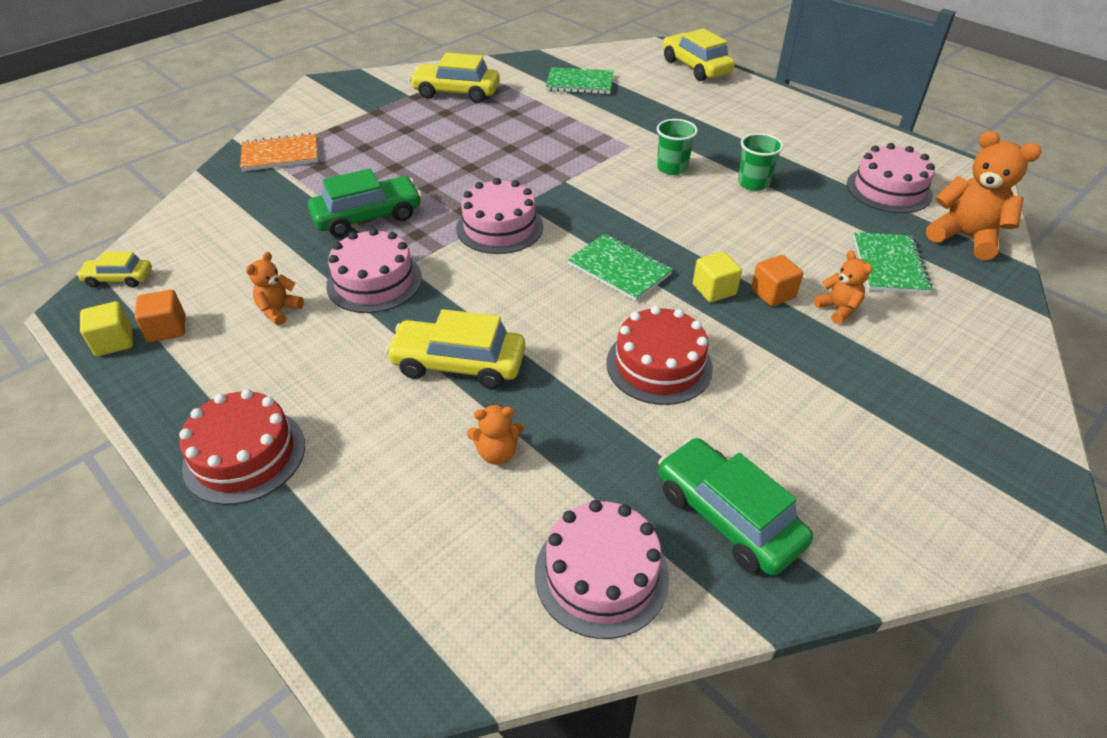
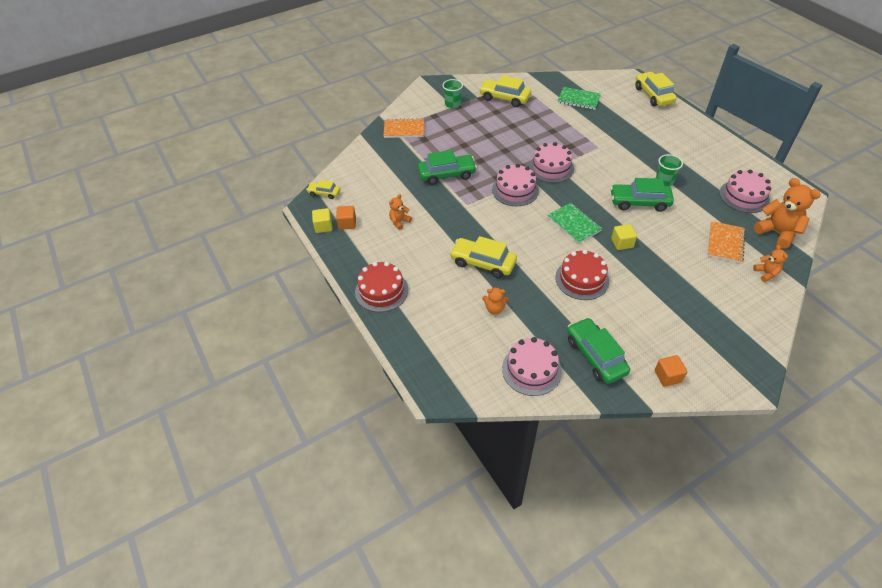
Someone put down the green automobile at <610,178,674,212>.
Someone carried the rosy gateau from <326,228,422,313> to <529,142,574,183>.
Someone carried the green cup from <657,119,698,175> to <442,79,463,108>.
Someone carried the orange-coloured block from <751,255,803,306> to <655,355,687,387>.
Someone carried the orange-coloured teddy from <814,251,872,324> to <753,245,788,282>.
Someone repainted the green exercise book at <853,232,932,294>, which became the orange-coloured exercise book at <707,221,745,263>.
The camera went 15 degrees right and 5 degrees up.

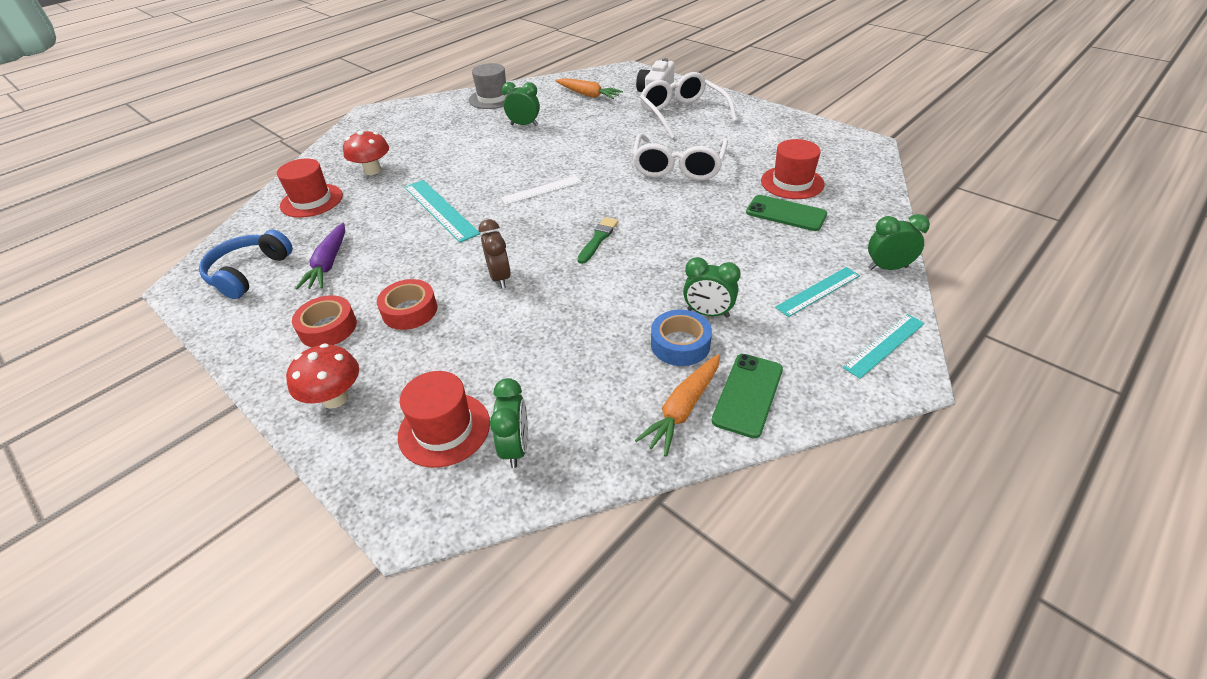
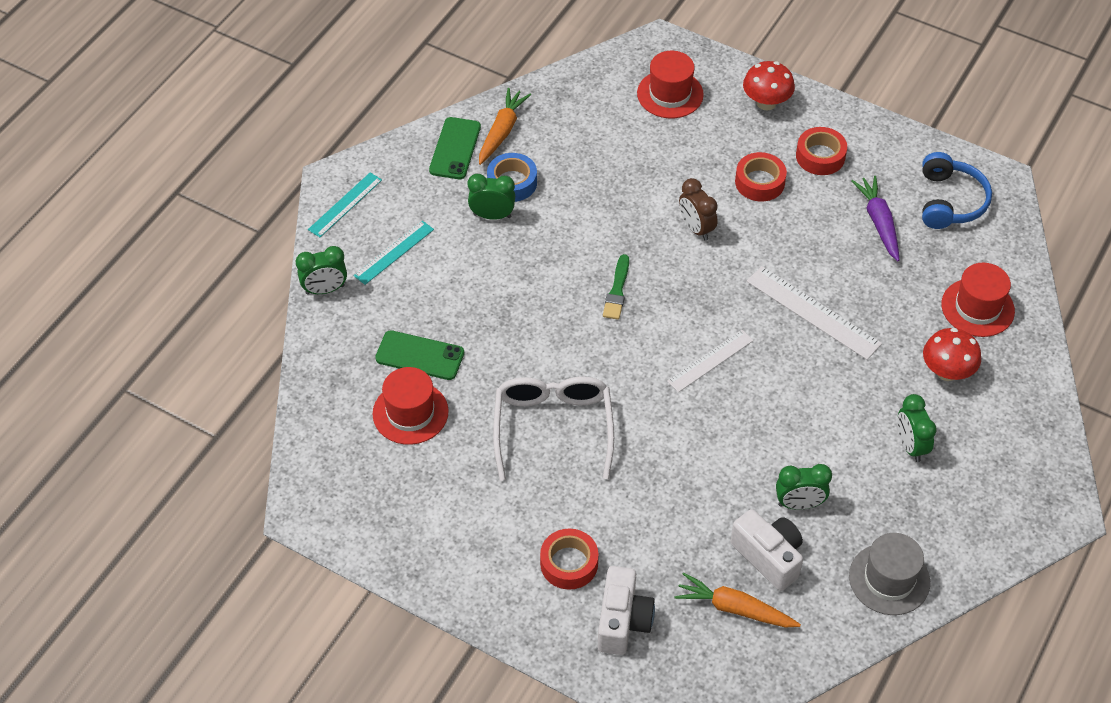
Someone put down the pure white compact camera at <730,509,803,591>.
Someone carried the green clock from <490,378,528,468> to <897,394,936,462>.
Someone swapped the pure white eyeglasses at <640,72,737,139> for the red roll of tape at <540,529,599,590>.
Someone repainted the turquoise straightedge at <404,180,480,243>, which became the pure white straightedge at <747,266,882,360>.
The camera went 165 degrees right and 10 degrees up.

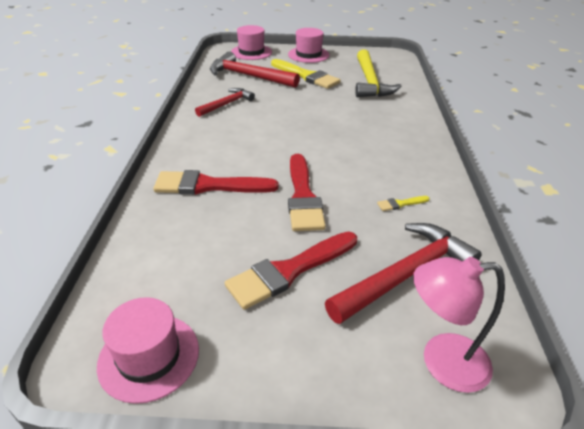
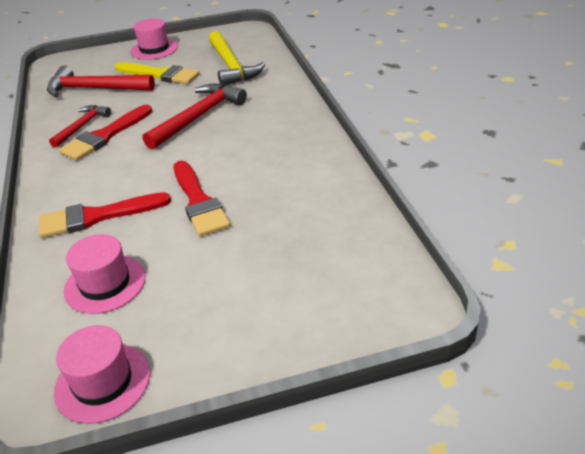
Someone took away the golden paint brush at <377,196,430,211>.
Someone took away the rosy desk lamp at <413,257,505,393>.
Someone carried the red paint brush from <225,231,357,310> to <59,105,152,161>.
Someone carried the rosy tall hat from <231,25,272,60> to <64,234,146,314>.
Someone carried the red hammer from <325,223,482,324> to <142,84,247,150>.
The camera went 15 degrees left and 0 degrees up.

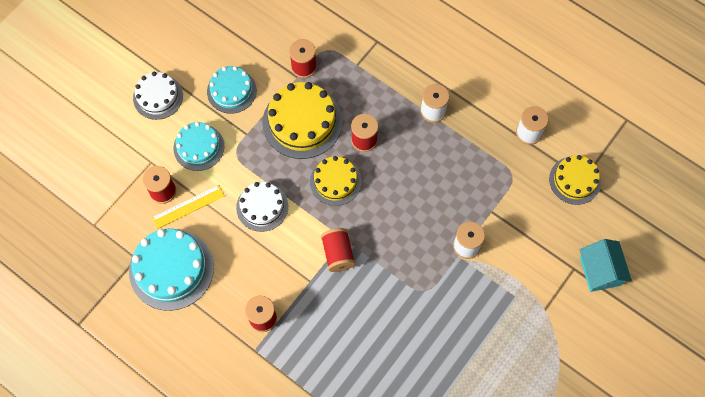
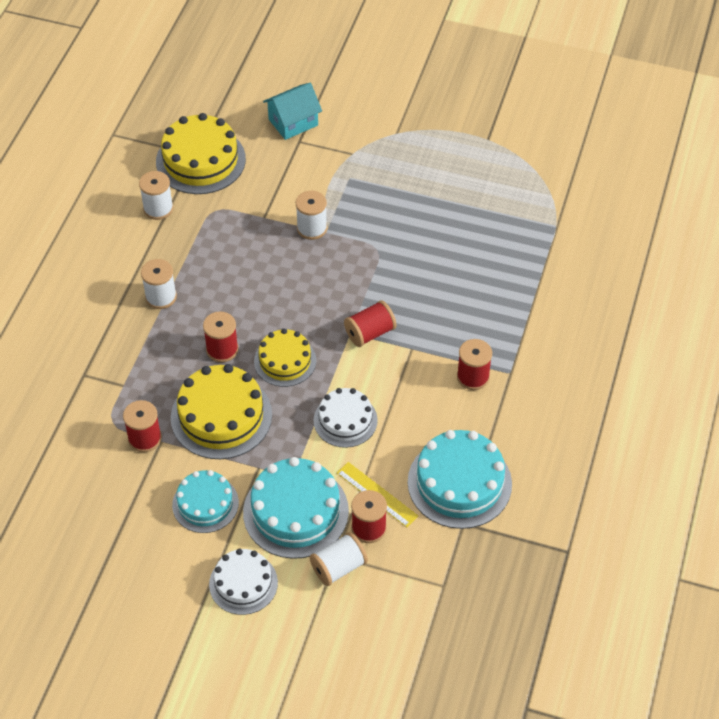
Someone put down the pure white spool at <310,532,368,586>.
Someone scaled the turquoise gateau at <173,122,224,171> by 1.59.
Someone scaled the golden gateau at <549,155,601,205> by 1.59.
The camera went 110 degrees left and 15 degrees down.

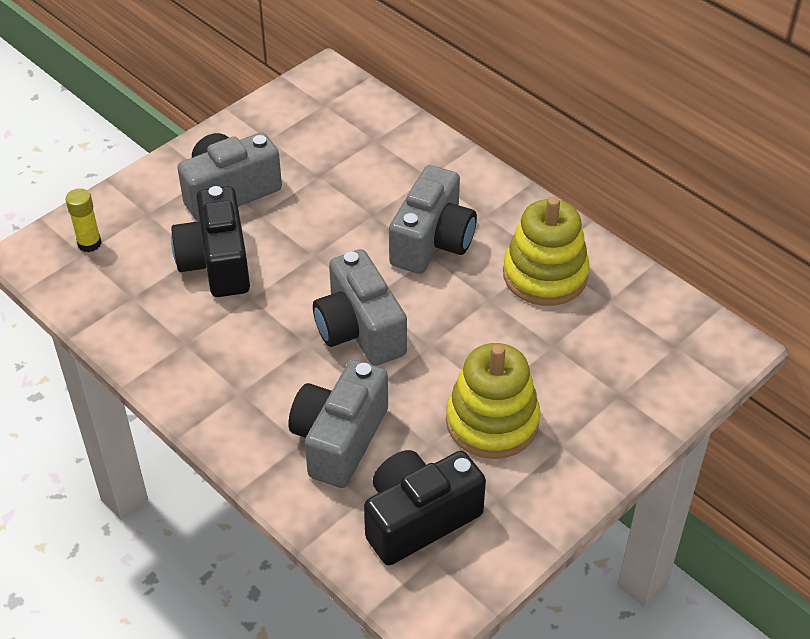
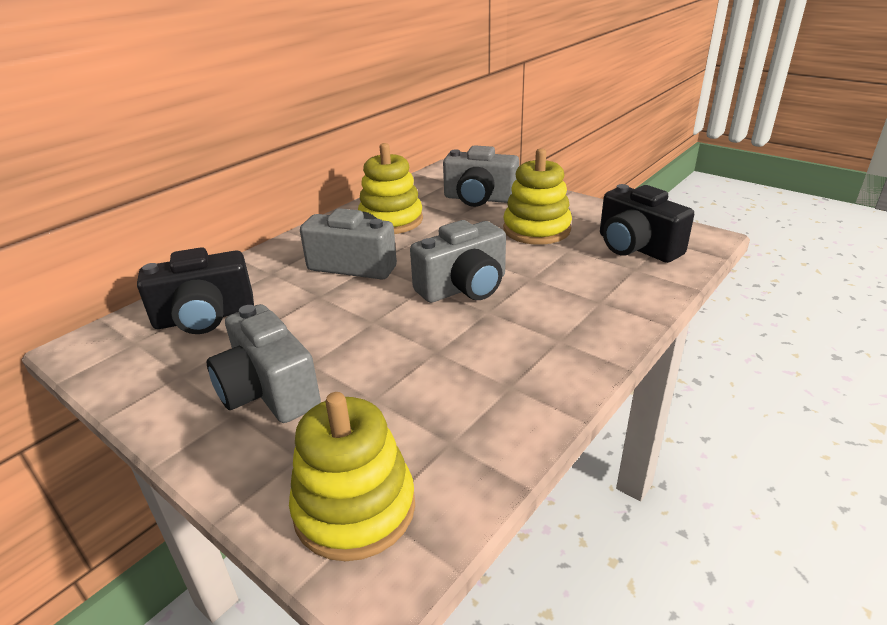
Someone carried the jet-black compact camera from <171,186,250,297> to <137,247,254,334>.
Someone carried the gray compact camera from <288,360,388,488> to <443,145,519,207>.
Someone swapped the golden stick of glue at <65,188,102,252> for the golden stacking toy at <289,392,415,561>.
The camera went 95 degrees left and 15 degrees down.

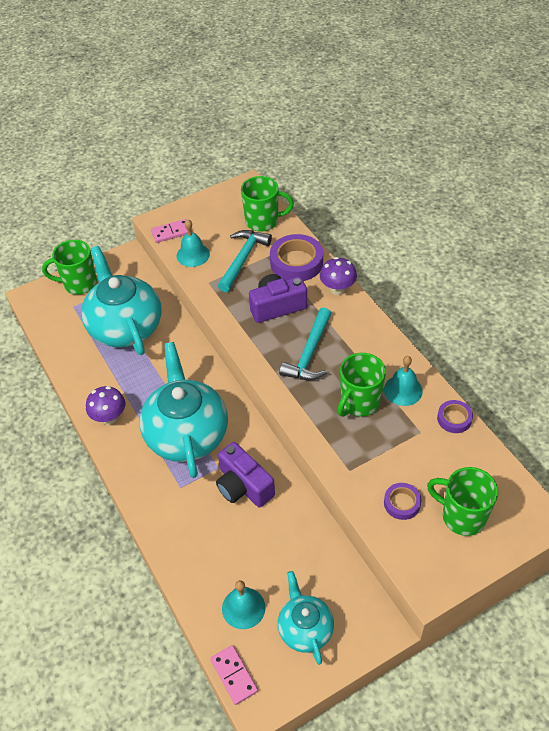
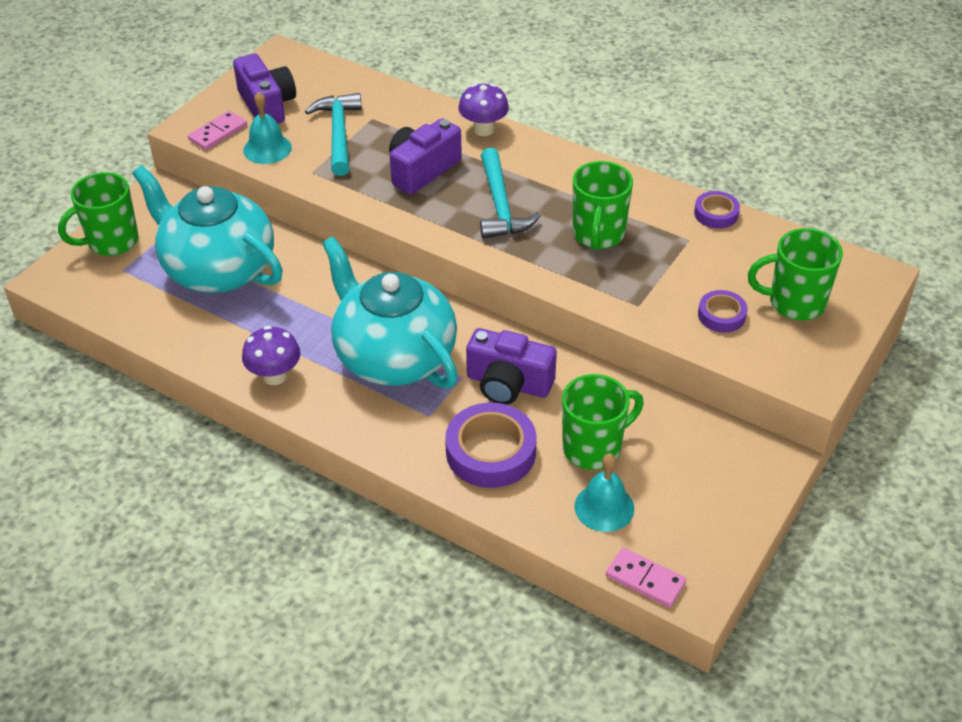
Someone took away the turquoise china teapot at <278,571,334,665>.
Someone took away the turquoise bell at <384,356,423,406>.
Someone put down the violet compact camera at <233,54,296,124>.
Someone carried the green mug from <241,176,294,232> to <562,374,644,470>.
Someone carried the violet roll of tape from <270,234,323,281> to <445,403,536,488>.
The camera went 30 degrees left and 5 degrees down.

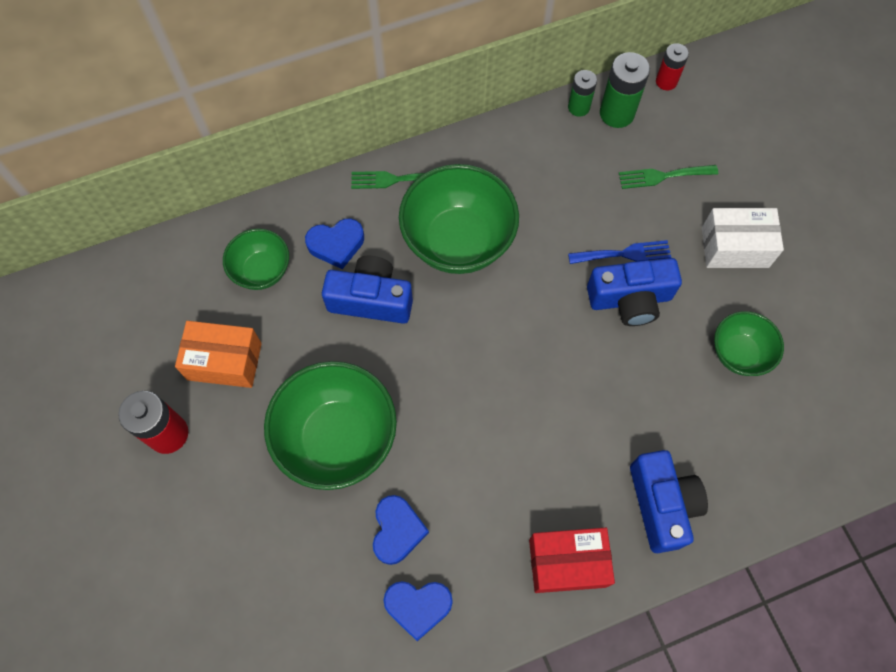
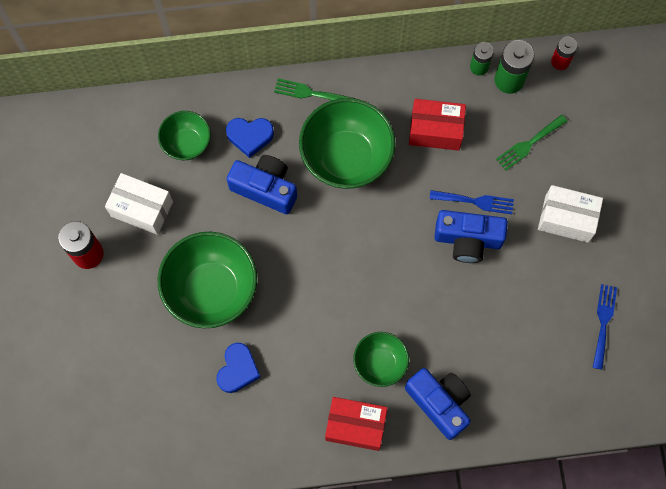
Someone took away the blue heart at <384,581,453,641>.
Someone put down the red package at <409,99,466,151>.
Someone put down the blue table fork at <593,284,617,370>.
Someone carried the green bowl from <714,311,784,376> to <353,332,409,387>.
Someone repainted the orange-coloured package at <175,321,262,388>, which became the pure white package at <105,173,173,235>.
Someone rotated the green table fork at <619,165,718,189> by 45 degrees counterclockwise.
Someone rotated the blue compact camera at <630,450,708,553> by 45 degrees counterclockwise.
The camera went 15 degrees right and 5 degrees up.

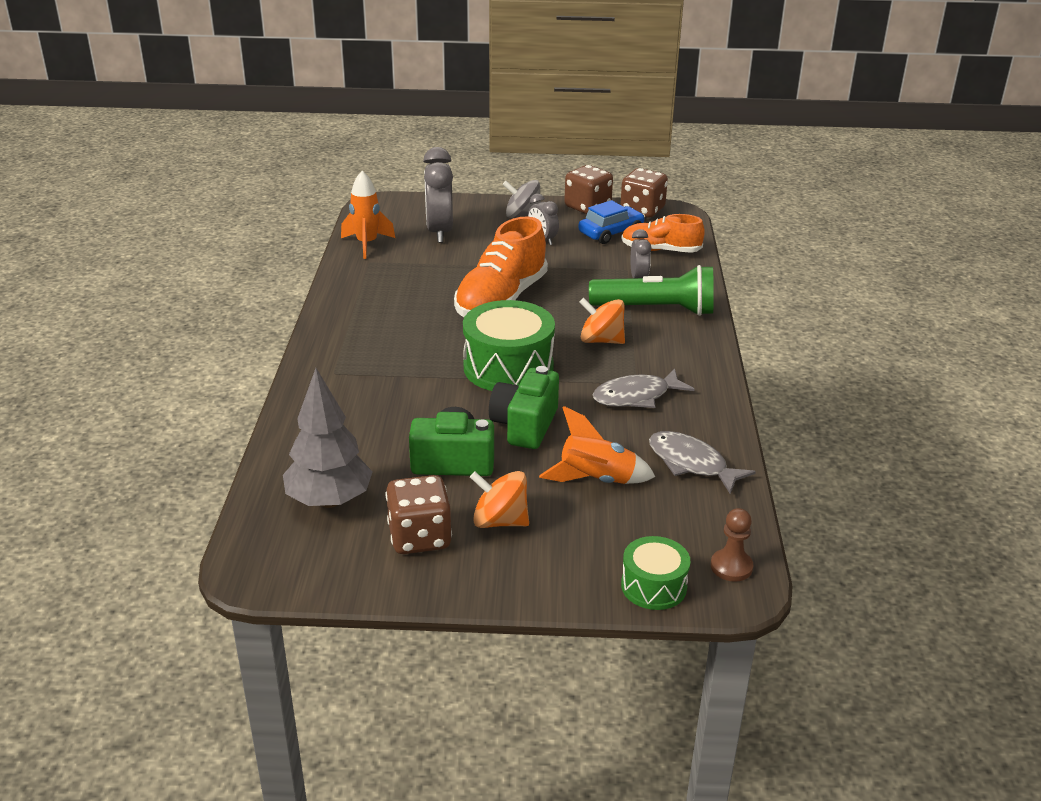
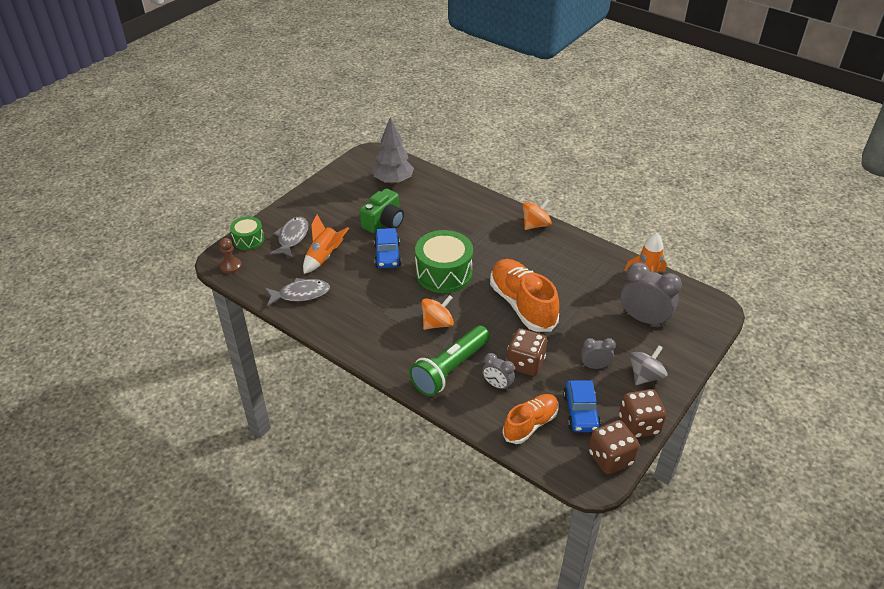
Someone carried the russet dice from <386,475,452,554> to <506,328,547,376>.
Someone carried the orange-coloured toy top from <470,471,529,528> to <523,199,552,230>.
Someone carried the gray fish figure from <593,369,695,408> to <270,217,308,258>.
Someone swapped the green compact camera at <489,366,559,449> for the blue automobile at <374,228,401,268>.
The camera went 125 degrees right and 10 degrees up.

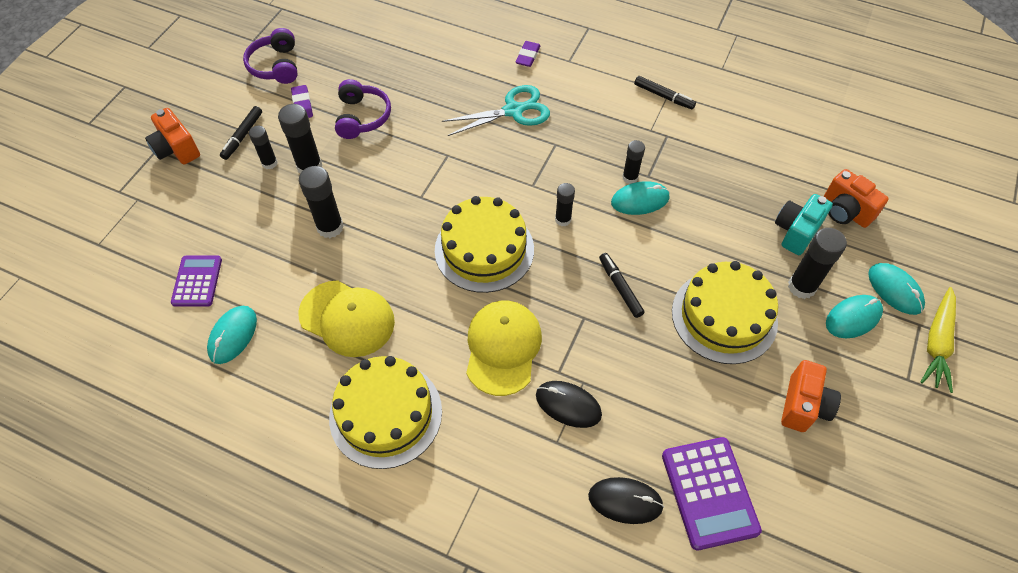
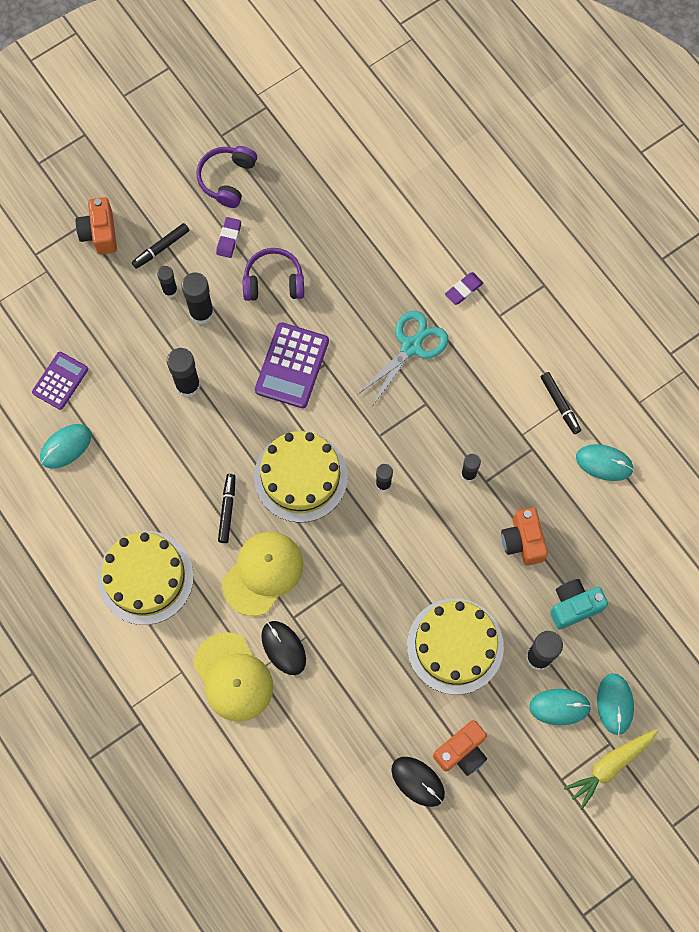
Someone carried the golden peaked cap from <298,280,395,357> to <193,632,273,722>.
Someone carried the jet-black mouse from <588,477,664,524> to <391,757,445,807>.
Someone carried the jet-black marker from <599,253,645,318> to <218,474,235,543>.
Someone carried the turquoise mouse from <611,181,670,215> to <576,444,634,481>.
Someone carried the violet calculator from <662,437,762,551> to <255,322,329,408>.
Someone carried the orange-coloured compact camera from <824,169,889,228> to <501,507,548,566>.
Someone rotated the violet headphones at <335,79,391,139> by 120 degrees counterclockwise.
Someone rotated the turquoise pair of scissors at <442,85,550,136> by 60 degrees counterclockwise.
The camera went 30 degrees right and 15 degrees up.

